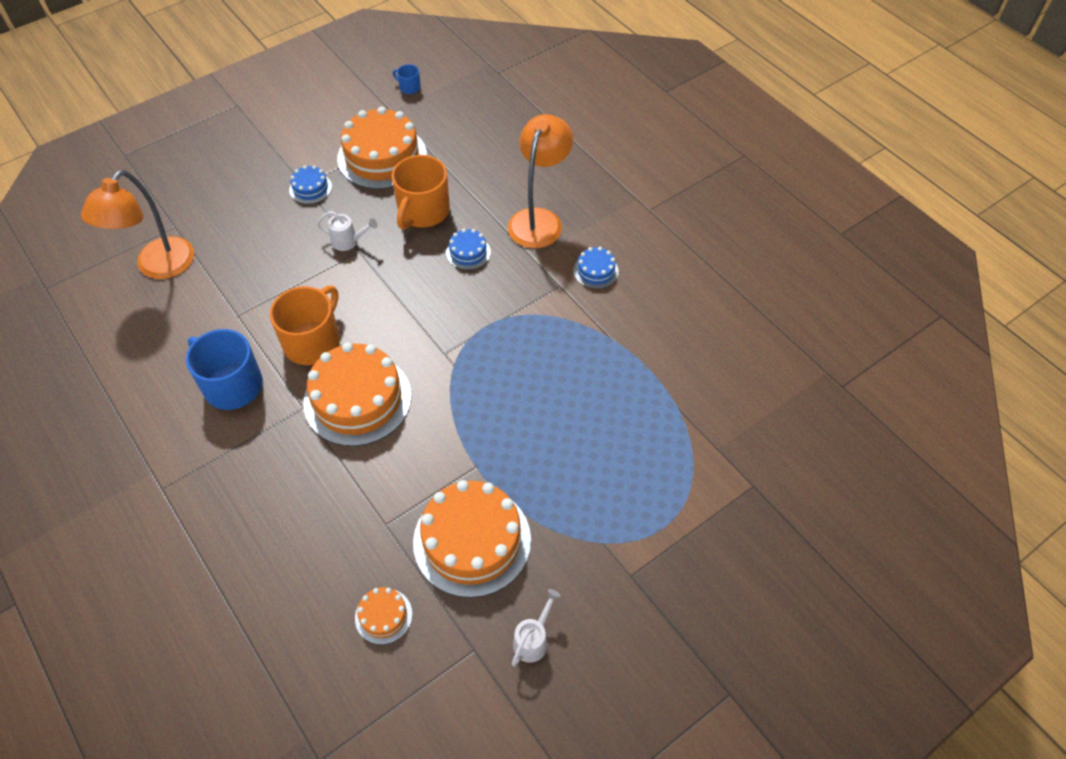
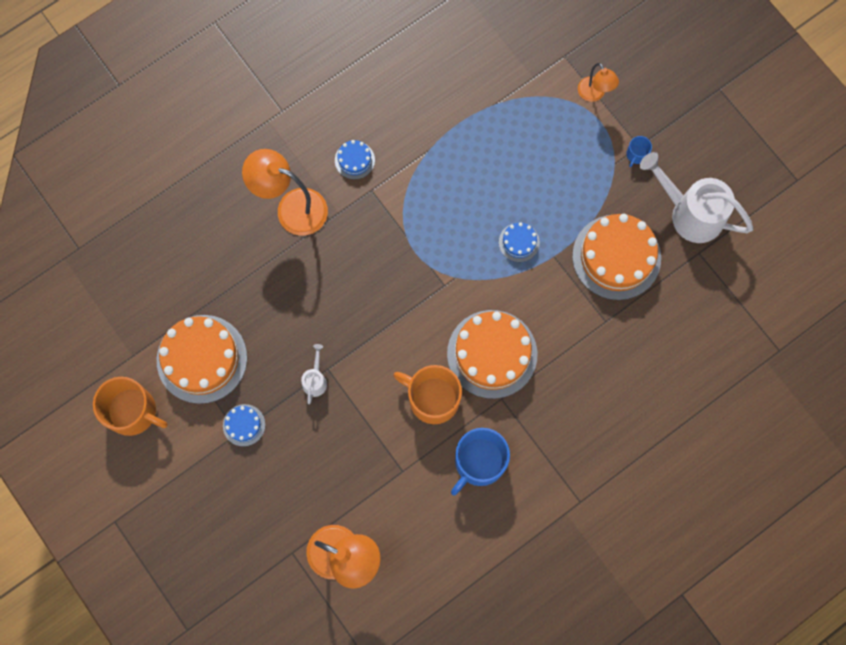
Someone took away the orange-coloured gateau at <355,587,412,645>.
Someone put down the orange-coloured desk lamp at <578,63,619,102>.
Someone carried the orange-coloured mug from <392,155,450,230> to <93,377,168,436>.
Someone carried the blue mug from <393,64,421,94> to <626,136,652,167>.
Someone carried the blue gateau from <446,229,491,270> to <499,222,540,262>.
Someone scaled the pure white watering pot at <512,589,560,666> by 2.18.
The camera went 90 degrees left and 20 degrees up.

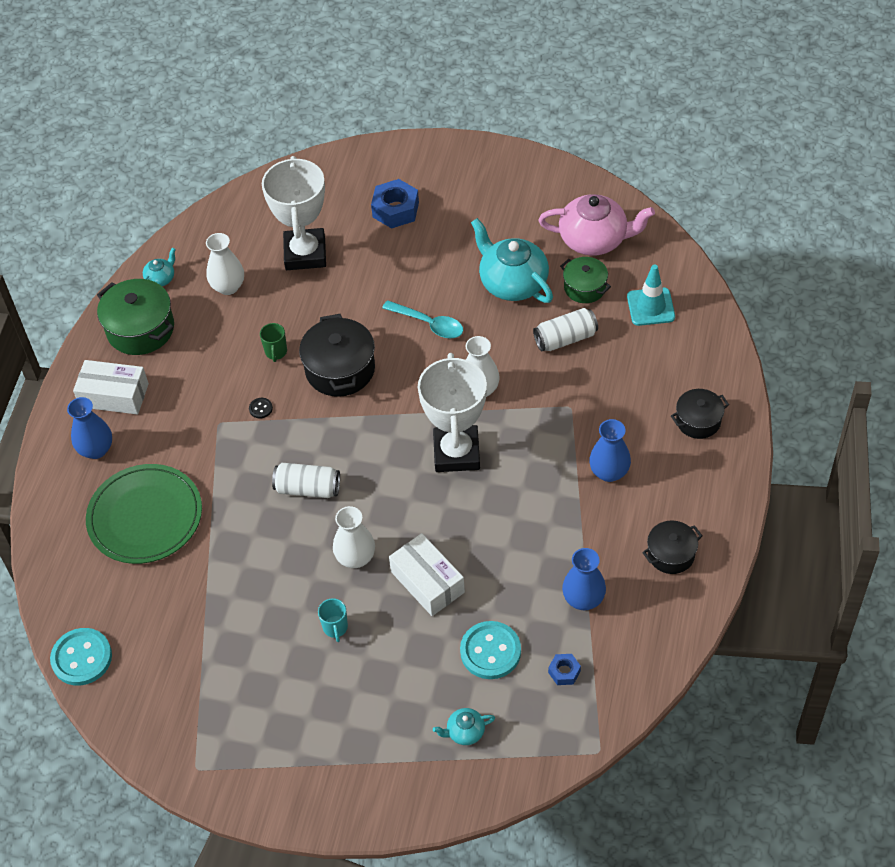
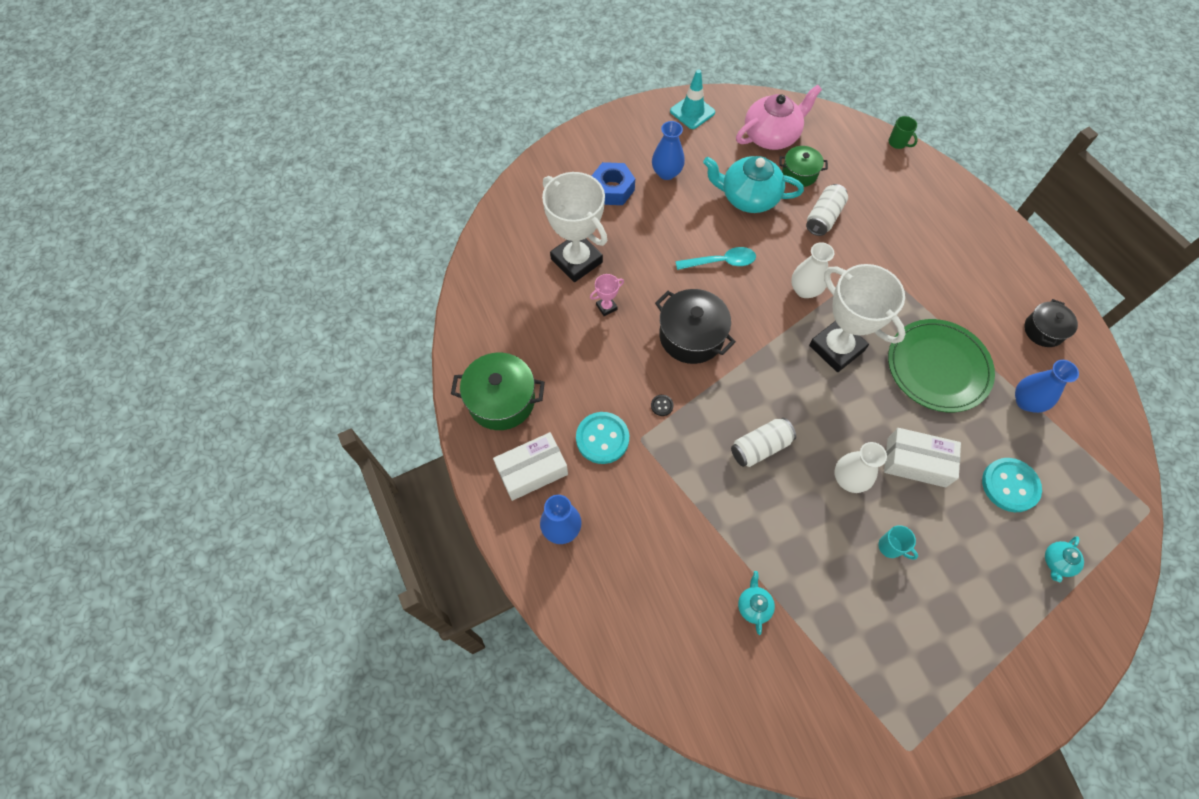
Someone took away the pure white vase at <206,233,244,295>.
Someone took away the blue nut at <548,654,581,685>.
Someone took away the jet-black pot at <671,389,729,439>.
Someone put down the rosy award cup at <590,274,624,316>.
Someone carried the turquoise button from <50,628,112,686> to <576,412,629,464>.
Someone carried the green flat dish from <86,464,202,564> to <888,319,995,412>.
Someone carried the turquoise china teapot from <143,248,176,286> to <738,571,775,635>.
Someone carried the green mug from <260,323,287,362> to <889,116,918,149>.
Someone carried the blue vase from <589,419,631,482> to <652,121,685,180>.
Someone carried the turquoise road cone from <627,264,675,326> to <670,69,715,129>.
The camera went 40 degrees left and 10 degrees up.

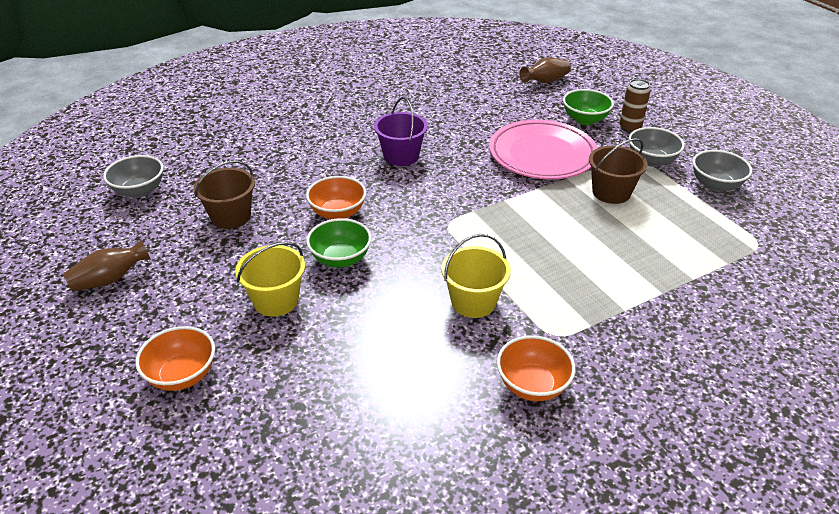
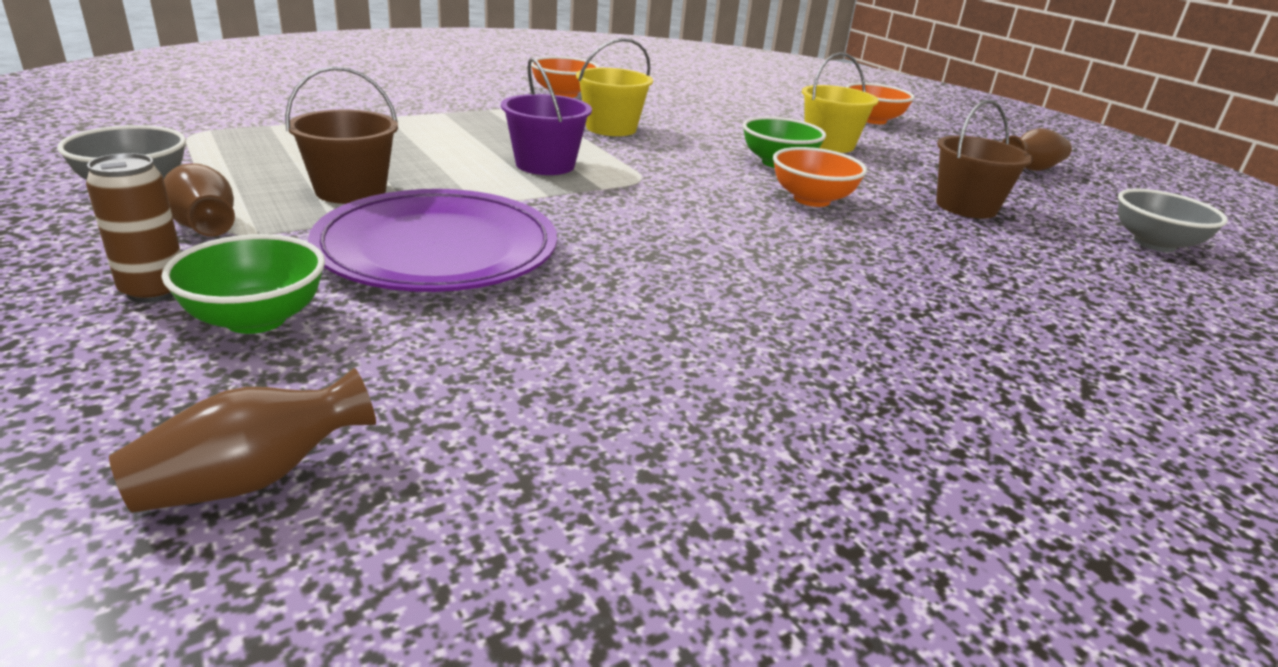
Someone carried the violet bucket from <374,97,428,166> to <501,57,592,175>.
Someone swapped the gray bowl at <628,127,685,167> for the russet vase at <164,163,235,237>.
Someone repainted the rosy flat dish at <489,120,597,179>, which became the violet flat dish at <308,189,557,292>.
The camera went 175 degrees right and 10 degrees down.

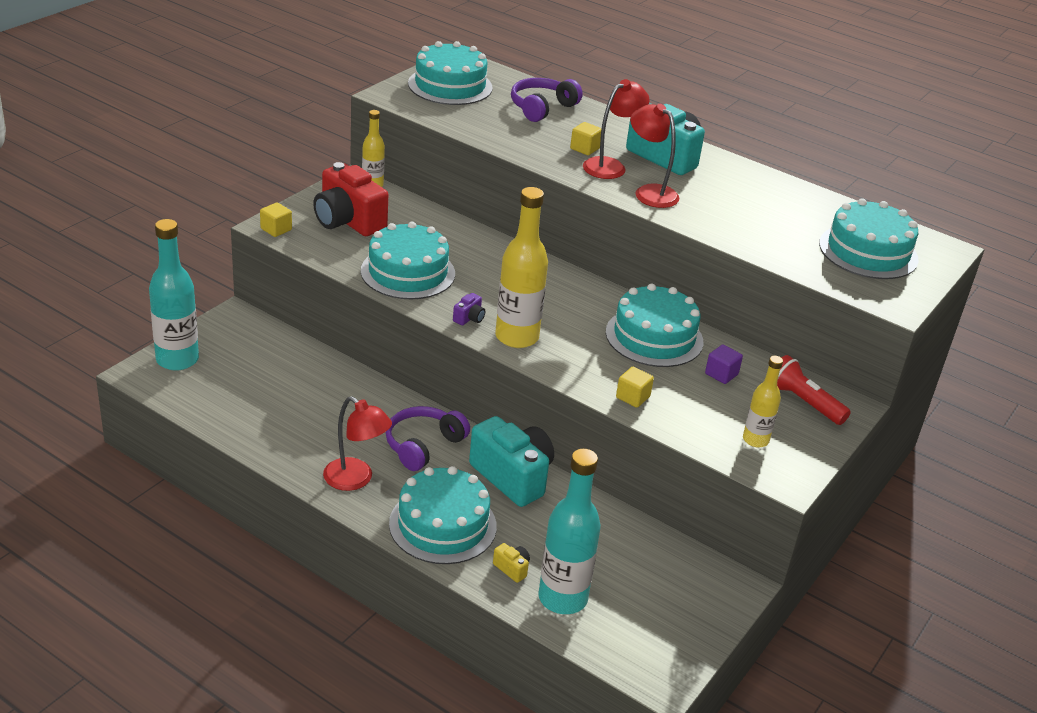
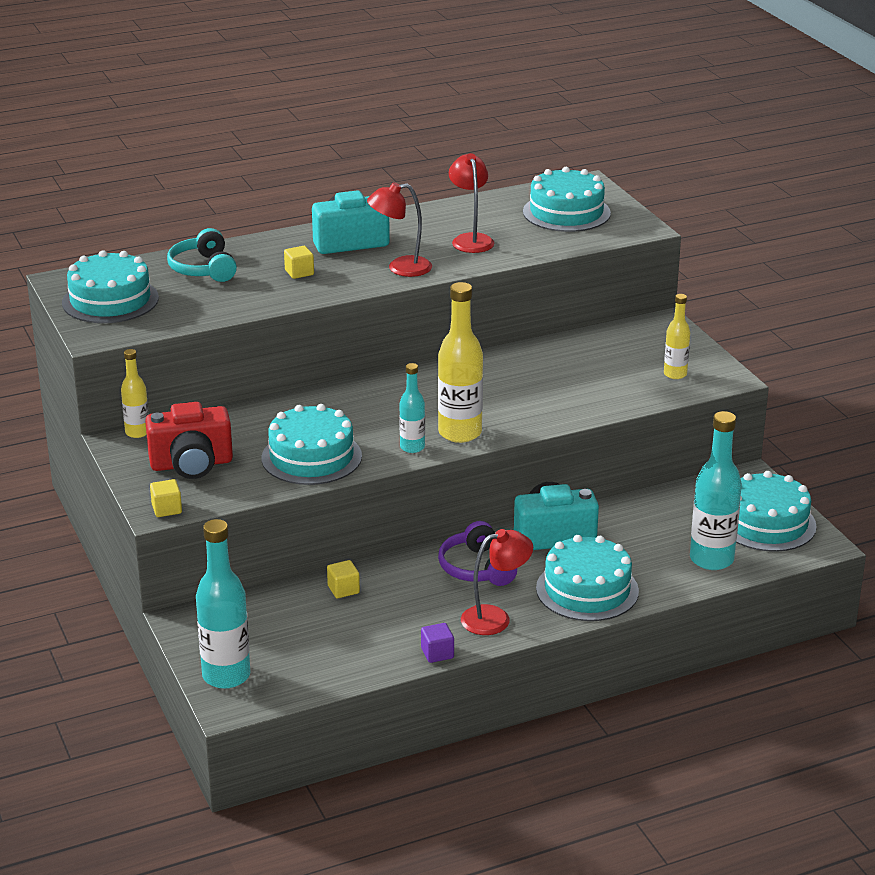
Someone took away the golden compact camera at <493,543,530,583>.
Someone took away the red pocket torch at <777,355,851,425>.
Someone carried the red desk lamp from <583,79,650,179> to <449,153,494,253>.
Someone carried the turquoise gateau from <606,284,703,367> to <736,471,817,552>.
Someone carried the golden block from <616,367,654,408> to <327,560,360,598>.
Someone carried the violet block from <705,344,743,384> to <421,623,454,663>.
Someone swapped the violet compact camera at <453,293,485,325> for the turquoise flask at <399,363,425,453>.
Someone repainted the violet headphones at <511,78,583,122>, which became the turquoise headphones at <167,228,237,282>.
The camera went 55 degrees left and 5 degrees down.

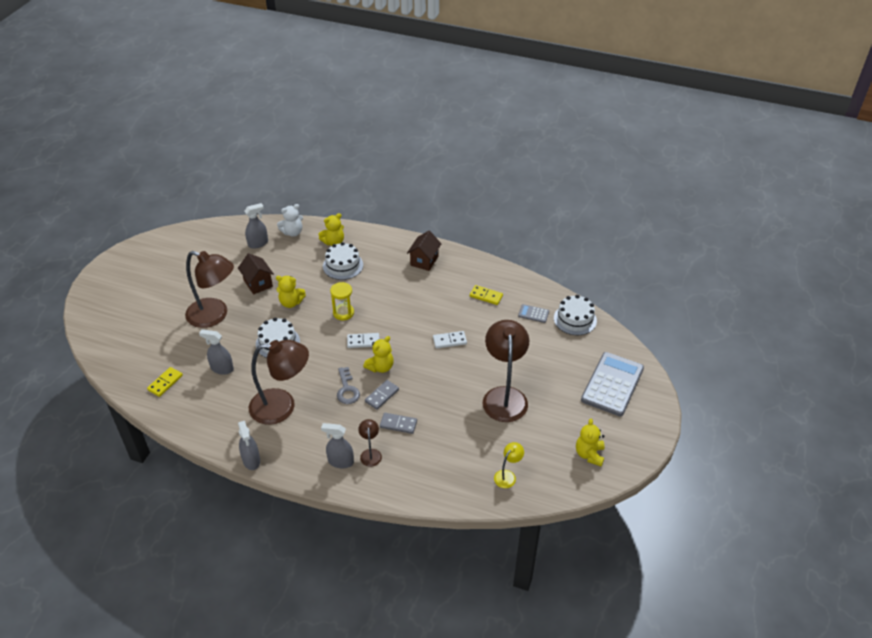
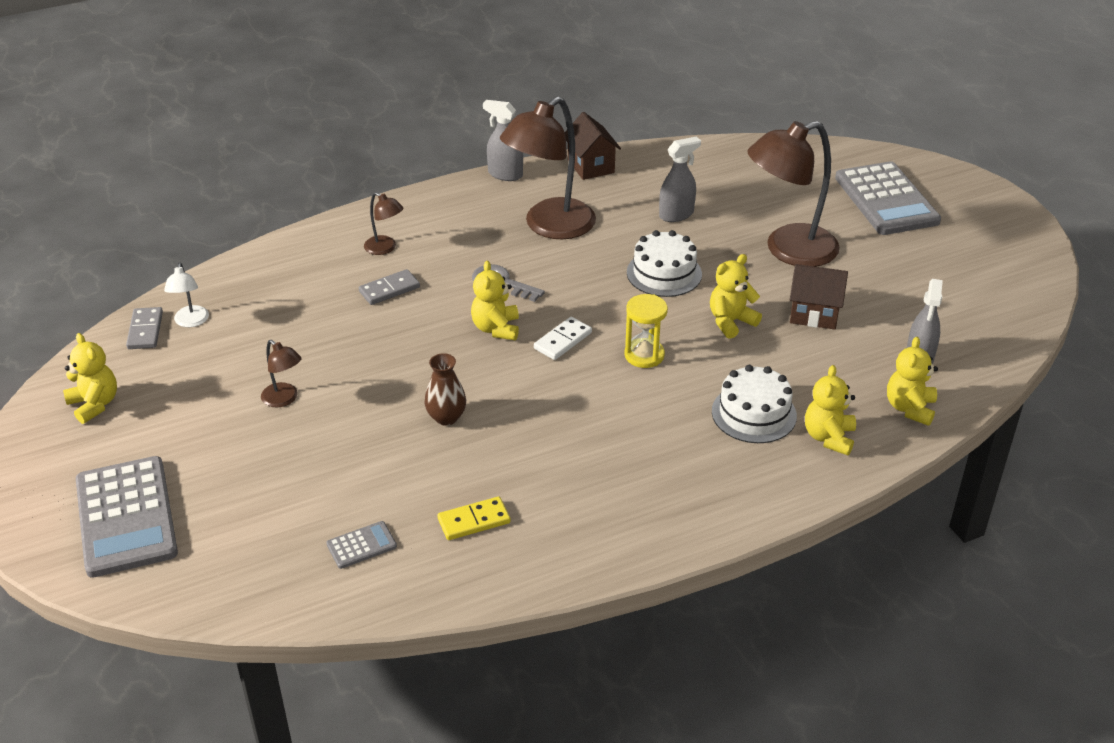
Someone took away the golden domino tile at <147,367,183,397>.
Someone took away the gray spray cleaner at <321,423,354,468>.
Someone took away the pure white gateau at <554,295,597,335>.
Someone put down the gray calculator at <835,161,941,235>.
Someone carried the gray domino tile from <365,380,399,410> to <126,307,163,349>.
Someone carried the russet house from <407,231,441,271> to <565,112,621,180>.
Someone swapped the pure white domino tile at <433,331,467,348> for the russet vase at <424,353,466,426>.
Someone repainted the pure white teddy at <277,204,303,237>, which became the golden teddy at <887,337,938,426>.
Someone repainted the golden desk lamp at <494,442,524,488>, which became the pure white desk lamp at <164,263,209,327>.
Someone scaled the russet desk lamp at <483,320,529,422> by 0.45.
The camera went 135 degrees right and 5 degrees down.

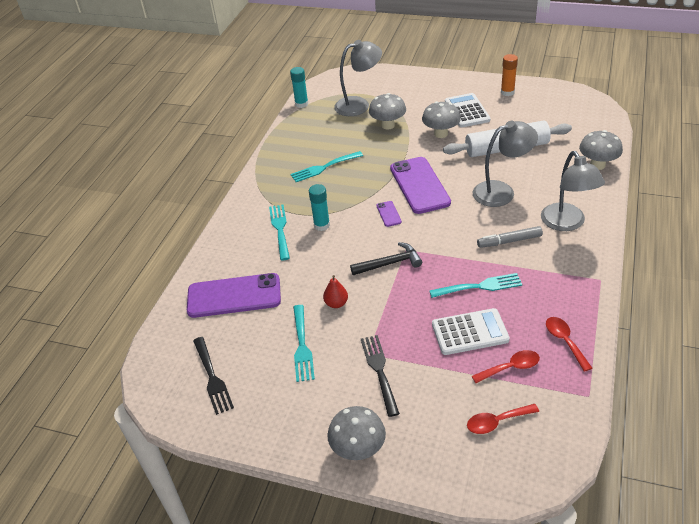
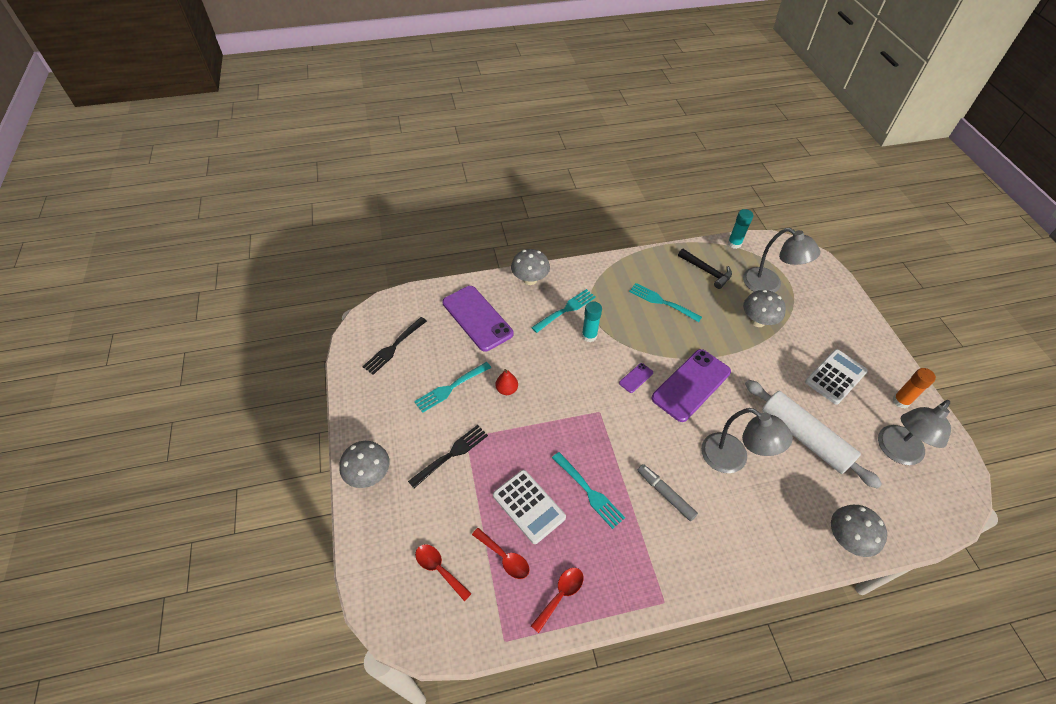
Someone carried the jet-black hammer from <350,242,422,275> to <678,249,732,289>.
Someone carried the gray toadstool from <422,101,461,138> to <511,249,550,285>.
Someone carried the gray desk lamp from <541,151,605,231> to <878,400,951,465>.
The camera went 55 degrees right and 10 degrees up.

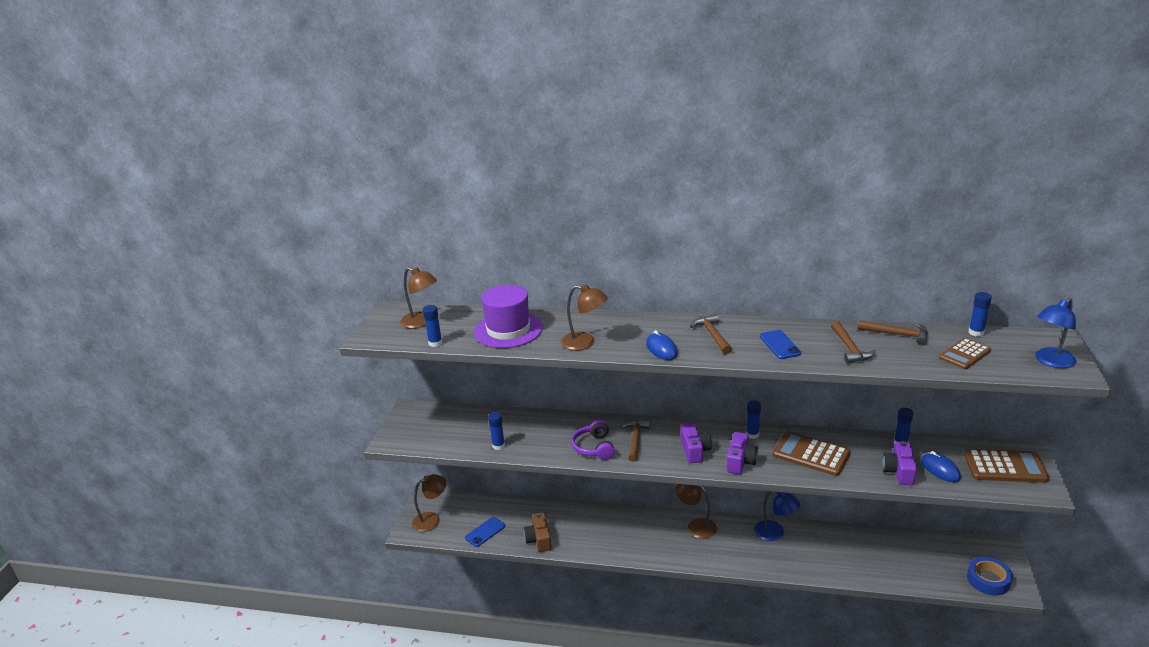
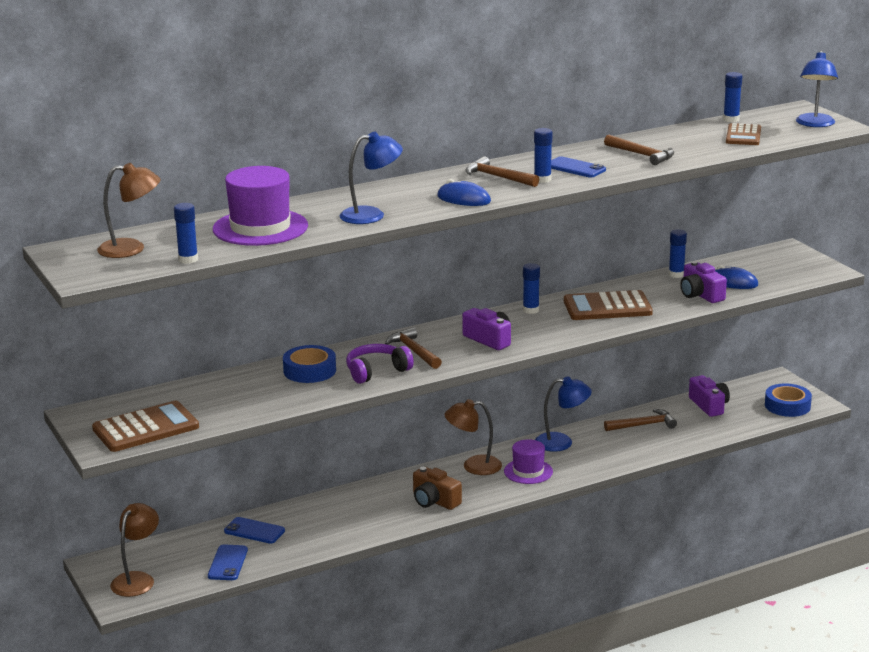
Someone put down the blue smartphone at <224,517,285,544>.
Someone put down the blue roll of tape at <283,345,336,383>.
Someone put down the violet tall hat at <504,439,553,484>.
Someone carried the blue stick of glue from <488,412,505,450> to <534,128,552,183>.
Someone carried the russet compact camera from <524,512,552,552> to <413,467,462,510>.
Someone carried the violet compact camera from <727,432,758,474> to <689,375,730,417>.
Someone carried the russet hammer from <858,320,928,345> to <604,409,677,431>.
Someone carried the russet calculator from <964,449,1050,483> to <92,401,199,452>.
Someone repainted the russet desk lamp at <561,284,608,350>, which became the blue desk lamp at <340,132,403,224>.
Someone rotated the violet headphones at <571,420,615,460> by 105 degrees clockwise.
The camera went 40 degrees left and 5 degrees down.

